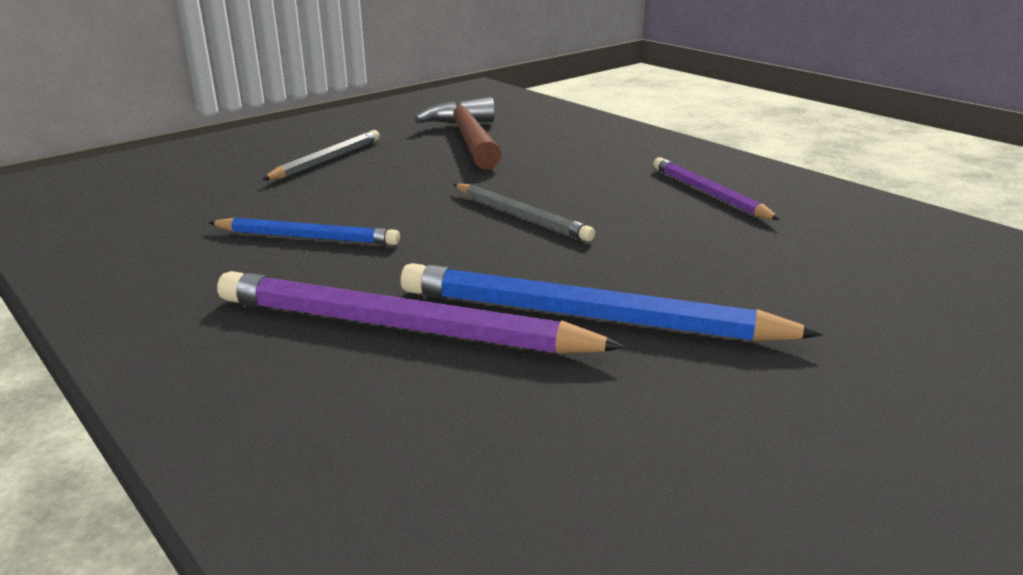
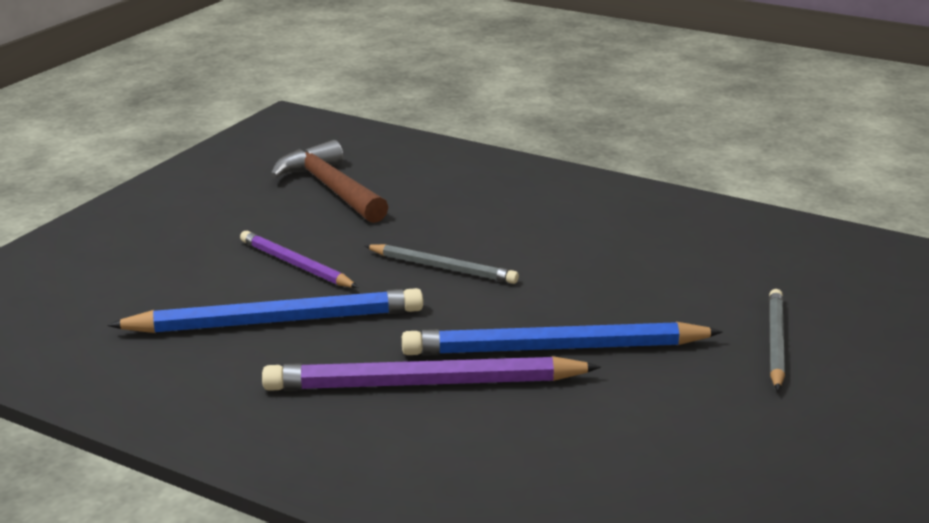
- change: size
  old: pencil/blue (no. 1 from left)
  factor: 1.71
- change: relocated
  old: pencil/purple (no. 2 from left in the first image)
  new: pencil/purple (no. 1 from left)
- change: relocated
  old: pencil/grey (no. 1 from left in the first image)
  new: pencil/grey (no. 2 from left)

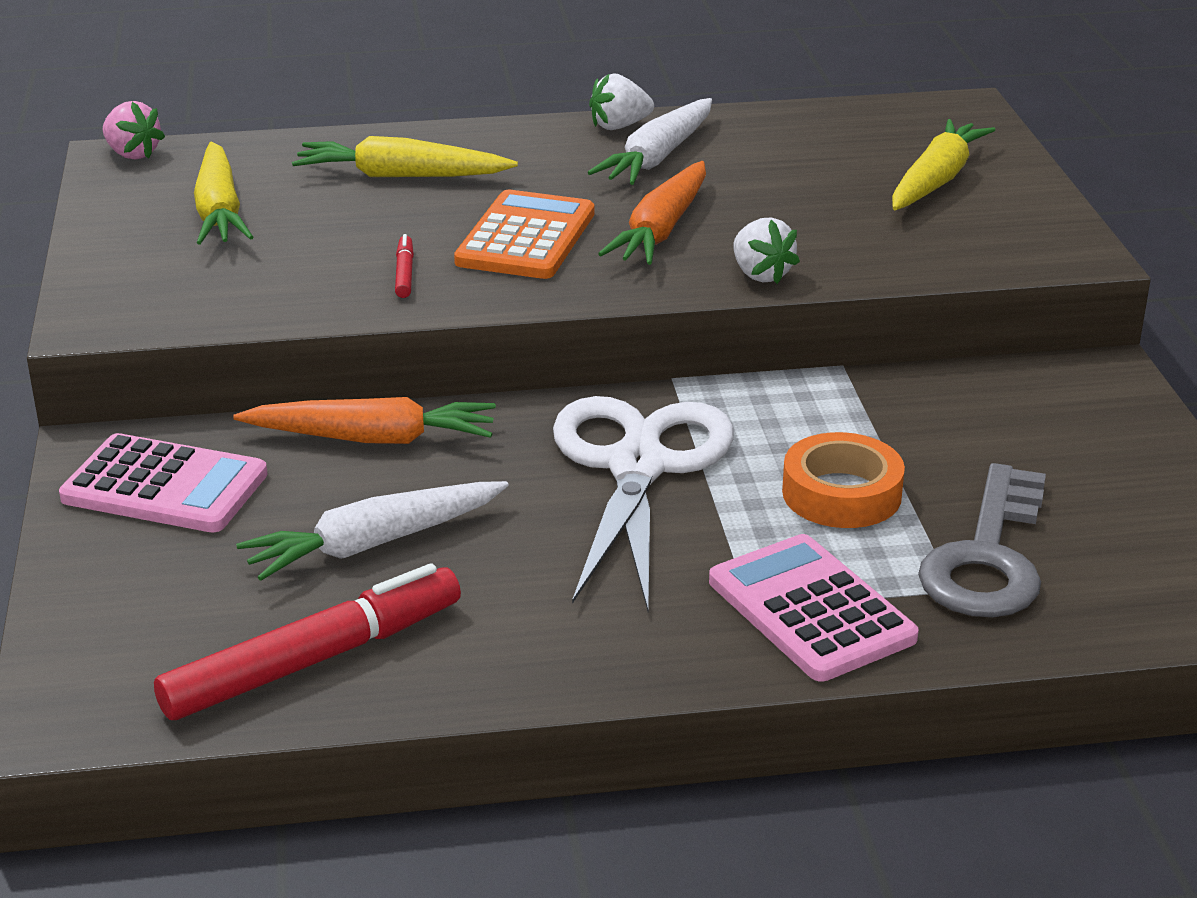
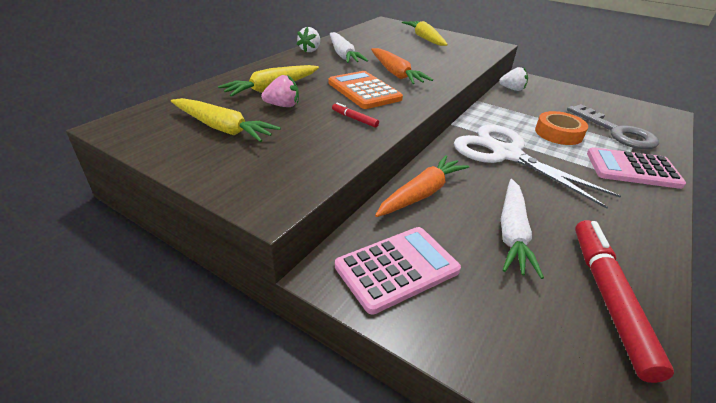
- change: relocated
  old: strawberry/pink
- change: relocated
  old: strawberry/white (no. 2 from left)

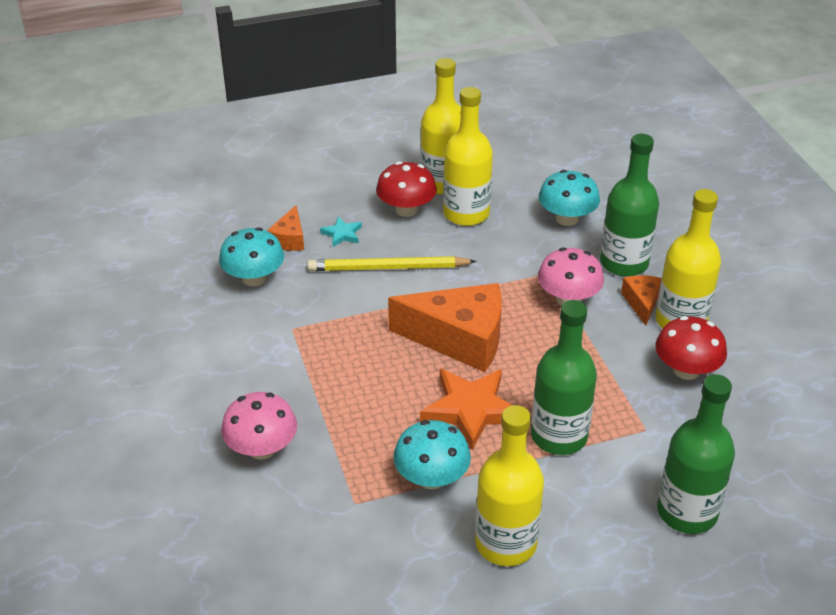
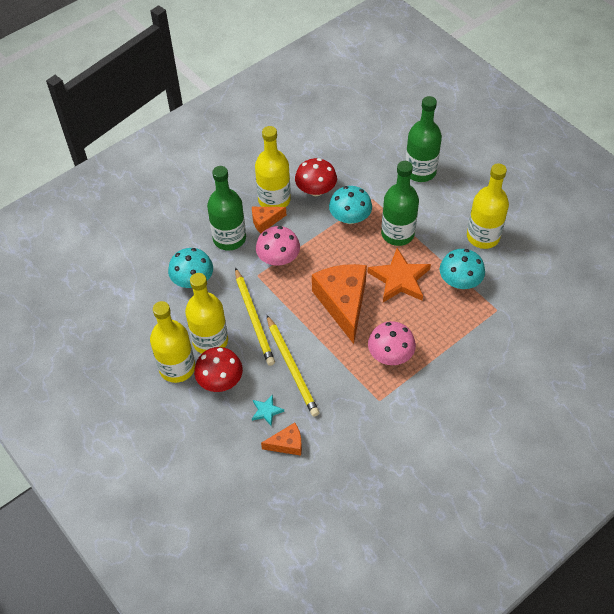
- change: appeared
  new: pencil/yellow (no. 1 from left)
- change: relocated
  old: mushroom/turquoise (no. 1 from left in the first image)
  new: mushroom/turquoise (no. 2 from left)
- change: relocated
  old: mushroom/pink (no. 1 from left in the first image)
  new: mushroom/pink (no. 2 from left)

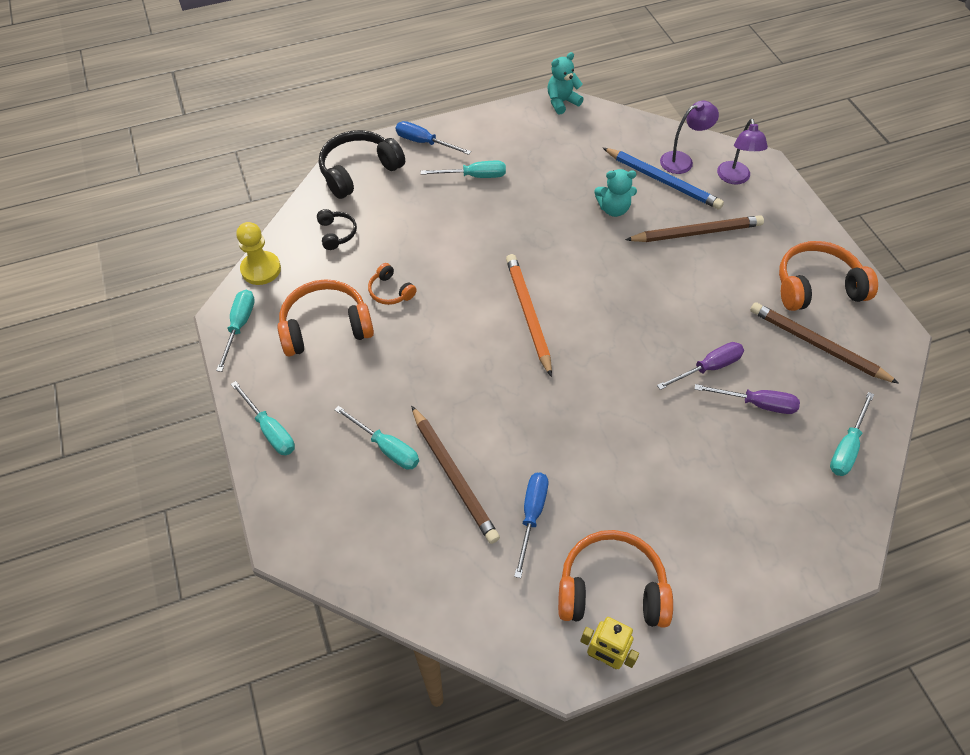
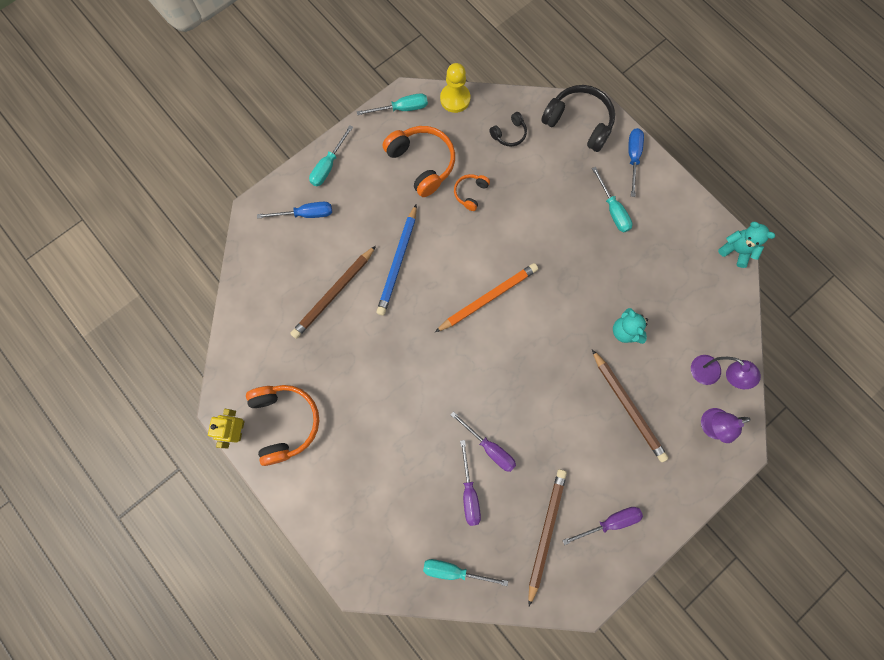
- change: relocated
  old: screwdriver/blue (no. 2 from left in the first image)
  new: screwdriver/blue (no. 1 from left)
- change: relocated
  old: pencil/blue
- change: exchanged
  old: headphones/orange (no. 4 from left)
  new: screwdriver/purple (no. 3 from left)
- change: missing
  old: screwdriver/turquoise (no. 3 from left)

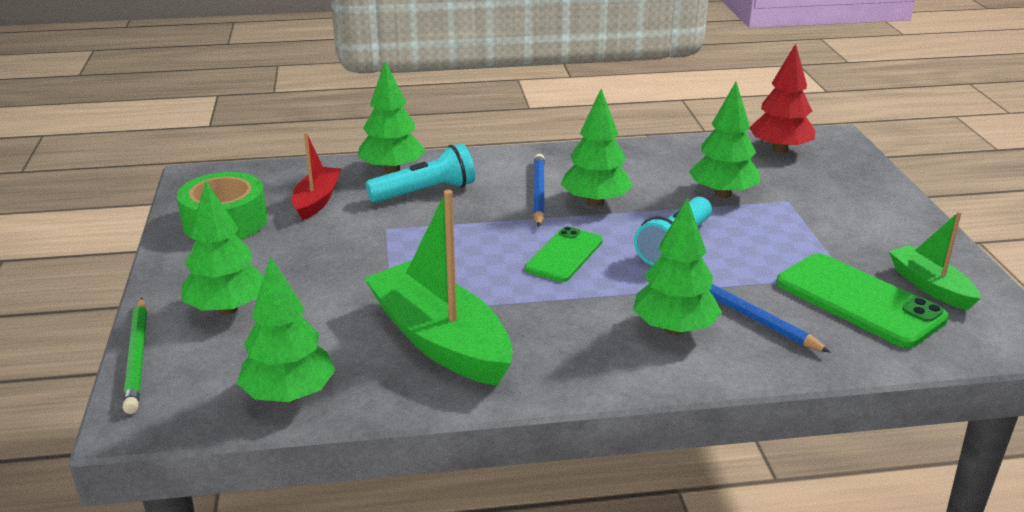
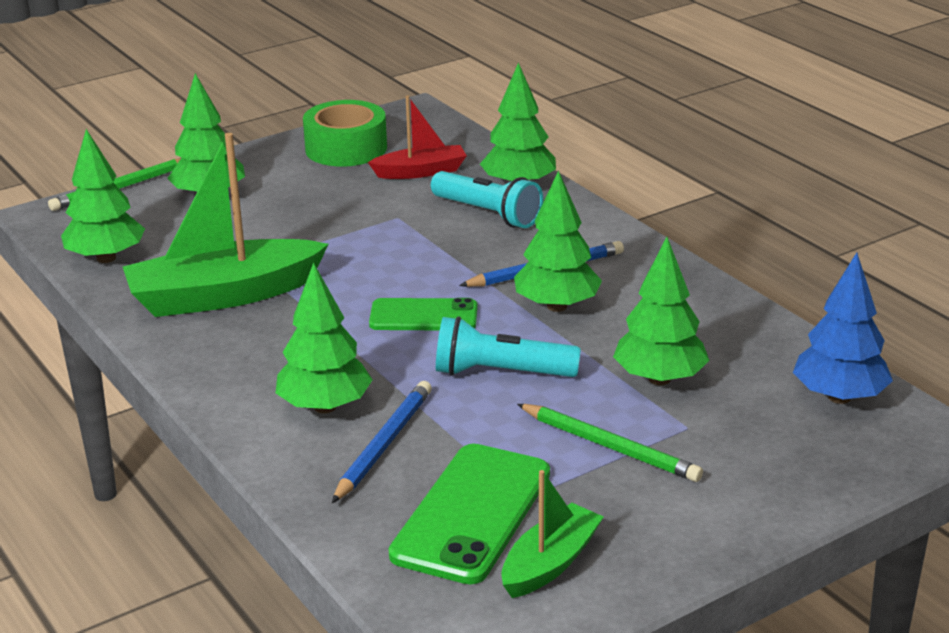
- change: spun
  old: boat/green (no. 1 from left)
  degrees: -135
- change: appeared
  new: pencil/green (no. 2 from left)
- change: colour
  old: tree/red
  new: tree/blue

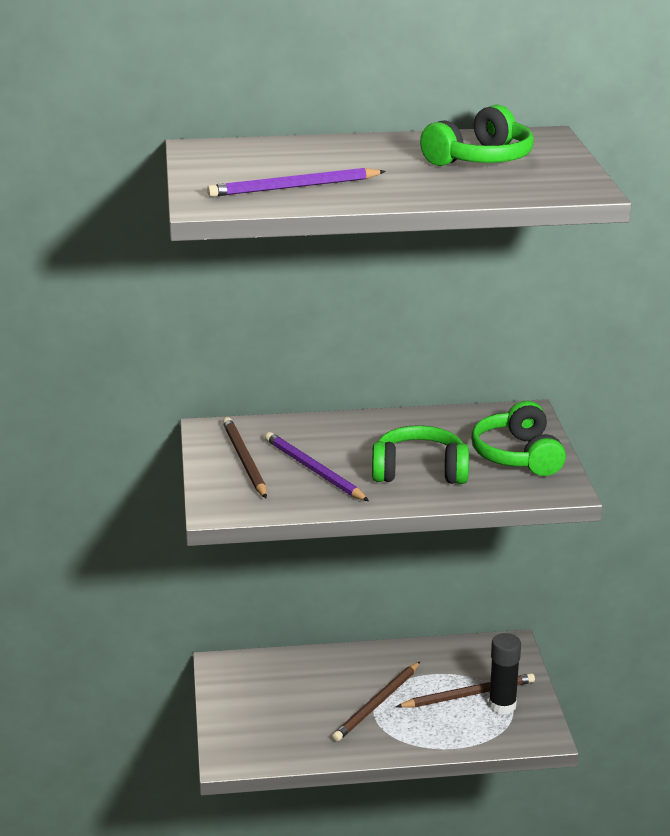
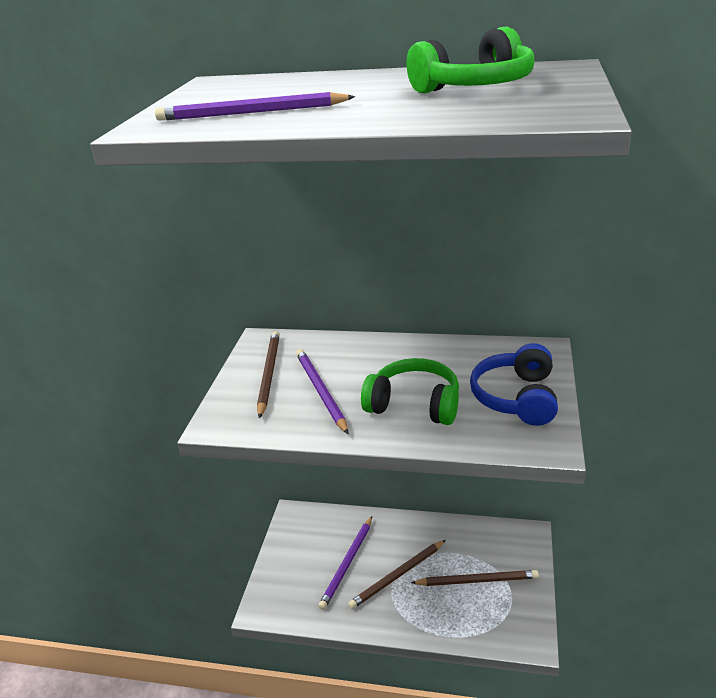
- change: appeared
  new: pencil/purple (no. 3 from left)
- change: colour
  old: headphones/green (no. 3 from left)
  new: headphones/blue
- change: missing
  old: glue stick/black

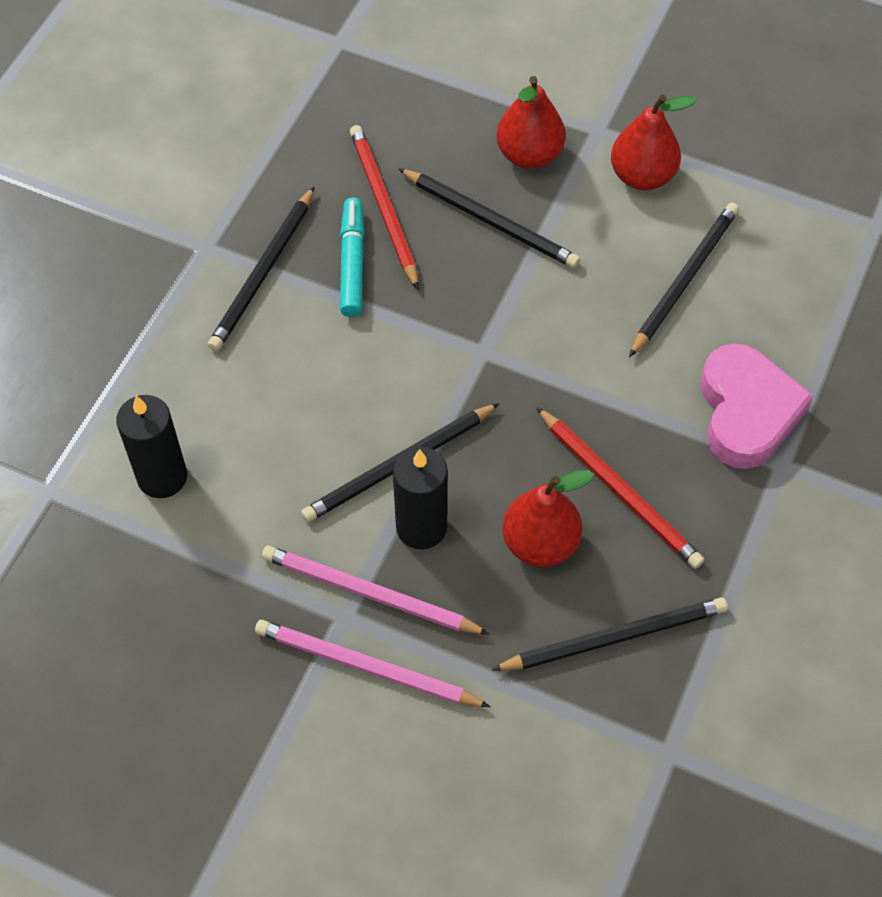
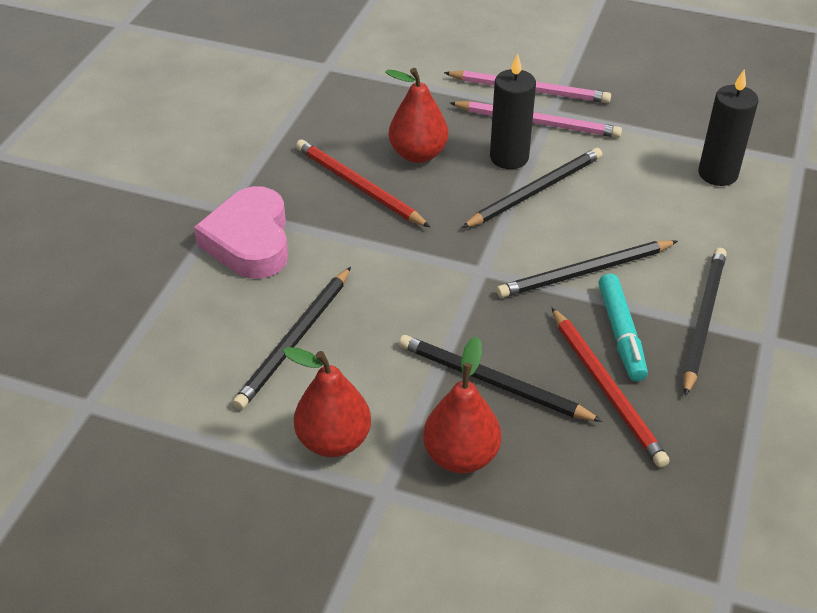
- change: relocated
  old: pencil/black (no. 4 from left)

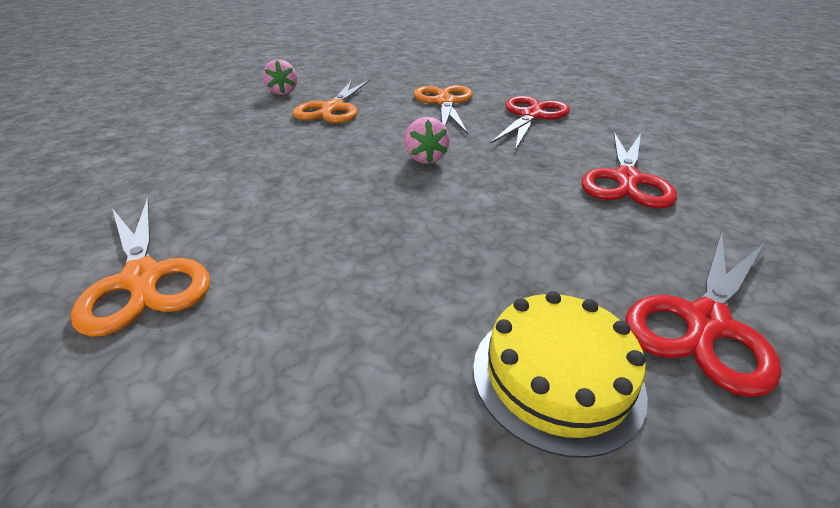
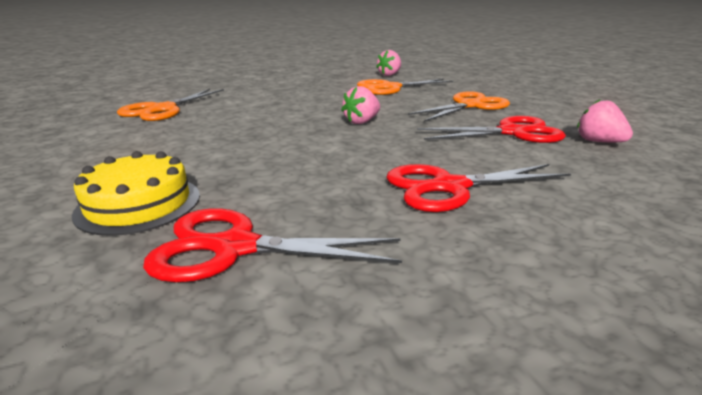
- change: appeared
  new: strawberry/pink (no. 3 from left)

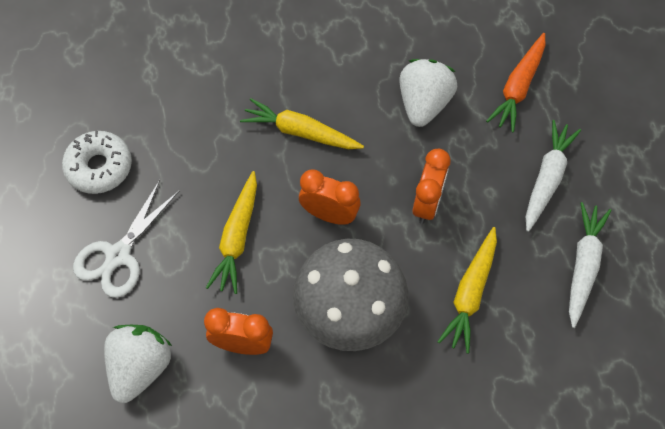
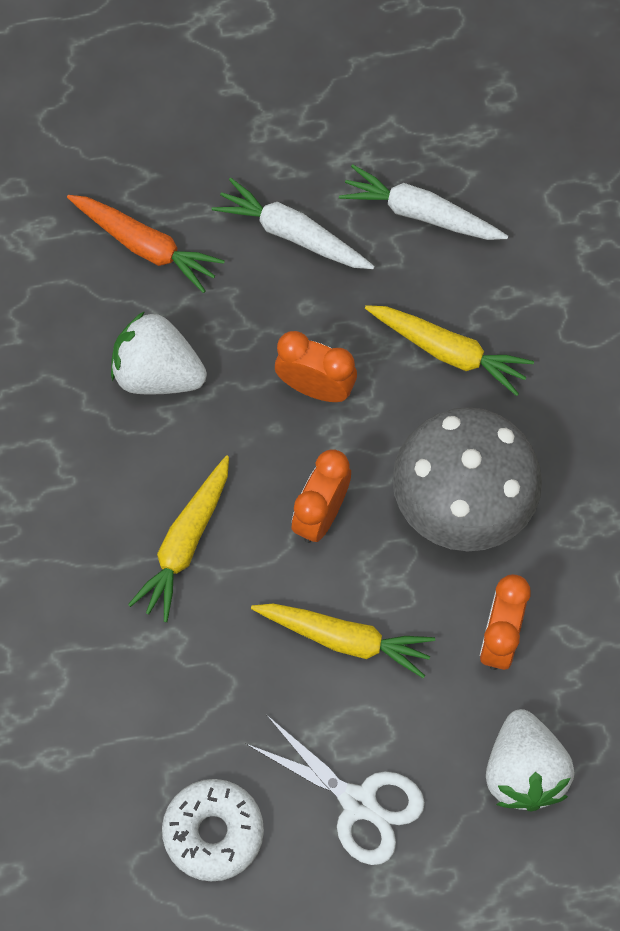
- change: spun
  old: strawberry/white (no. 1 from left in the first image)
  degrees: -120

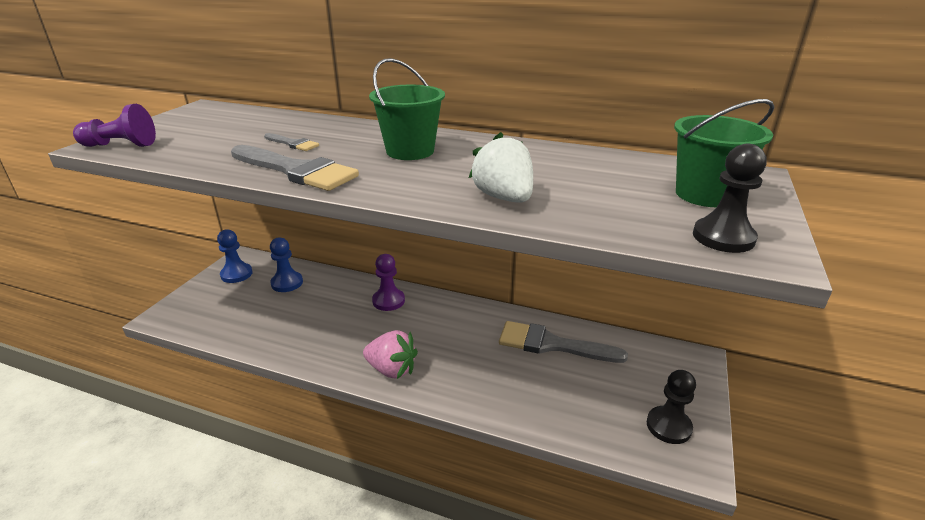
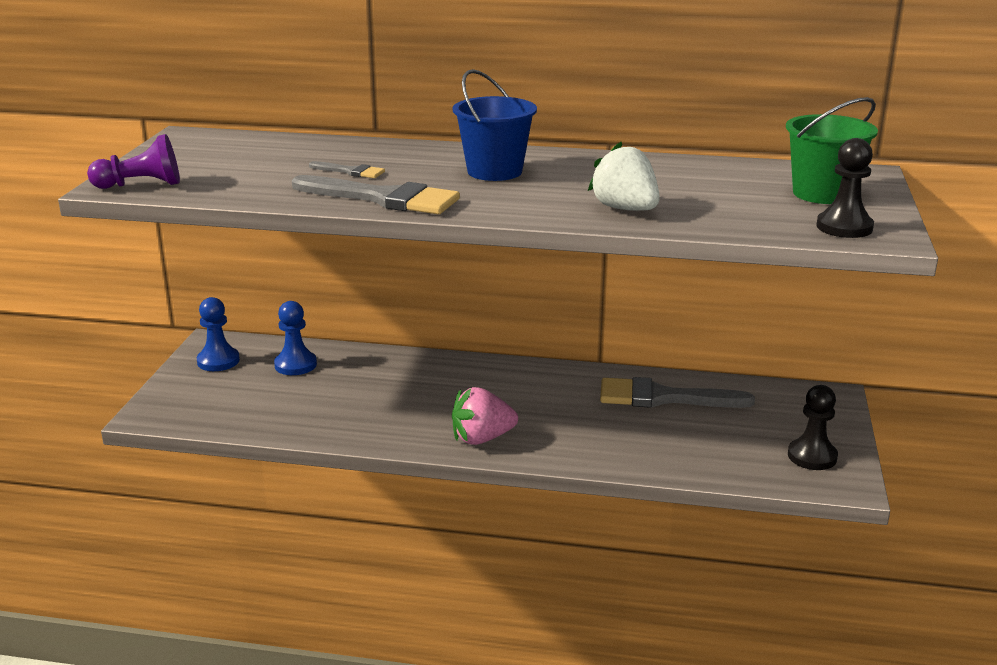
- change: spun
  old: strawberry/pink
  degrees: 150
- change: colour
  old: bucket/green (no. 1 from left)
  new: bucket/blue
- change: missing
  old: pawn/purple (no. 2 from left)

